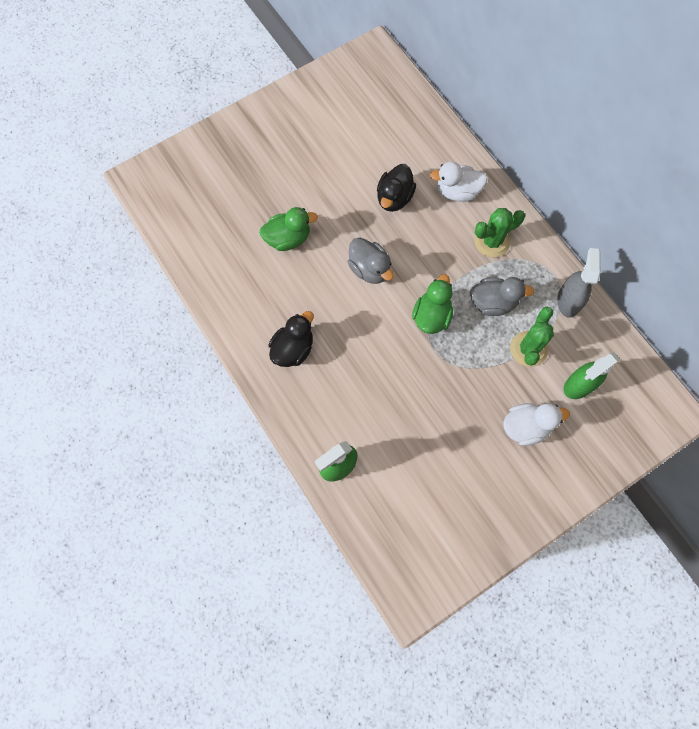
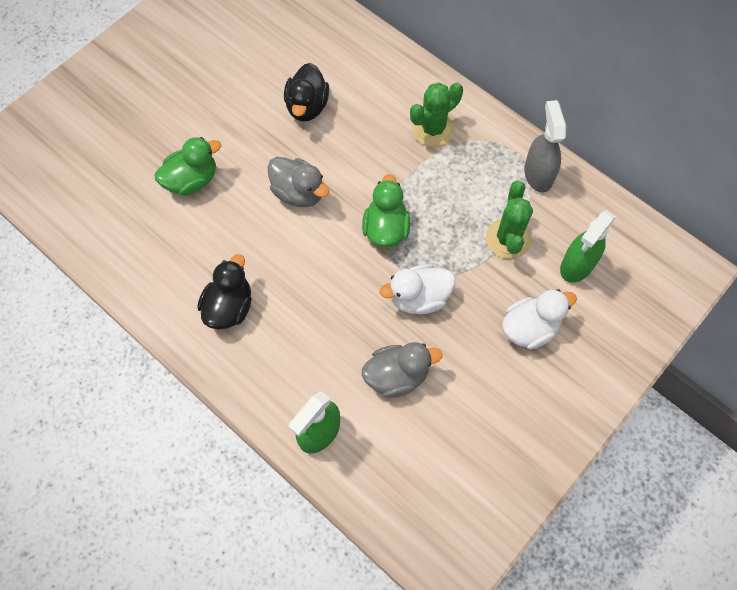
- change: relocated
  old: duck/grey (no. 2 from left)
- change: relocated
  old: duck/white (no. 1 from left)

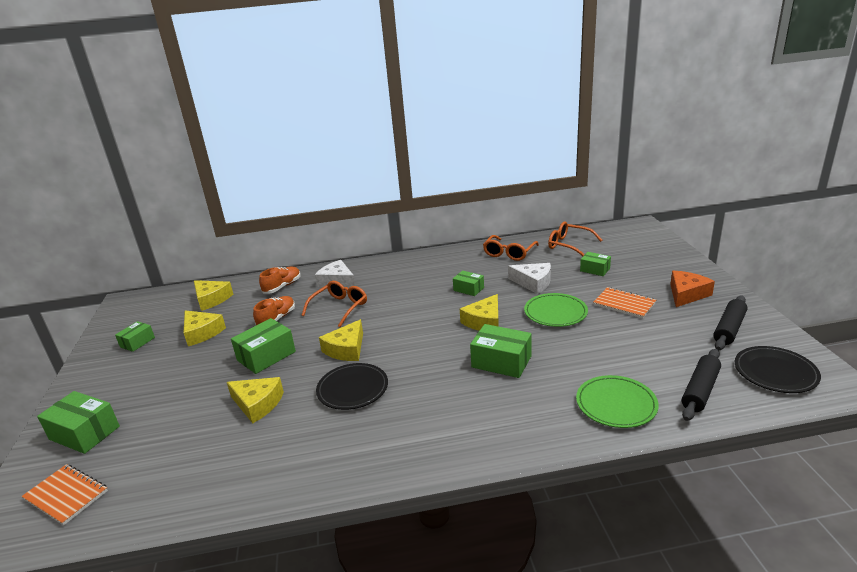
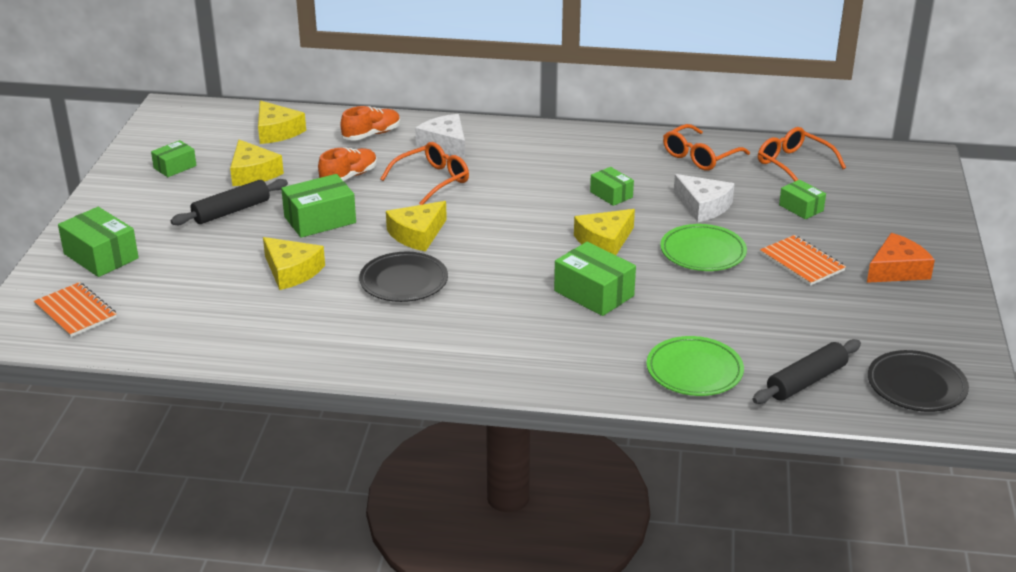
- change: relocated
  old: rolling pin/black (no. 2 from left in the first image)
  new: rolling pin/black (no. 1 from left)

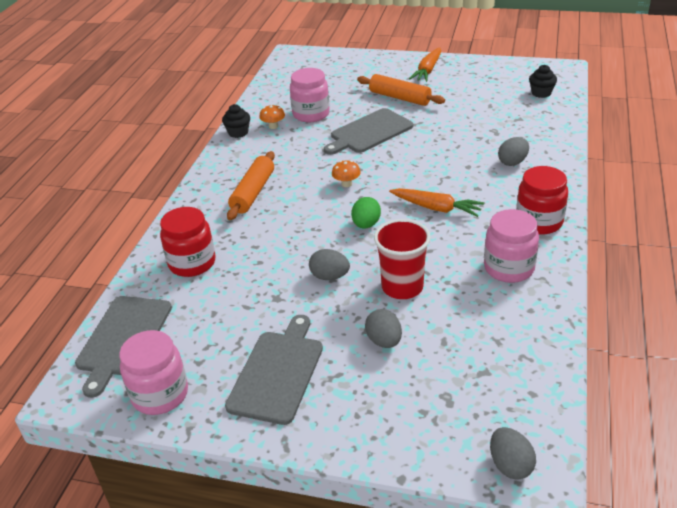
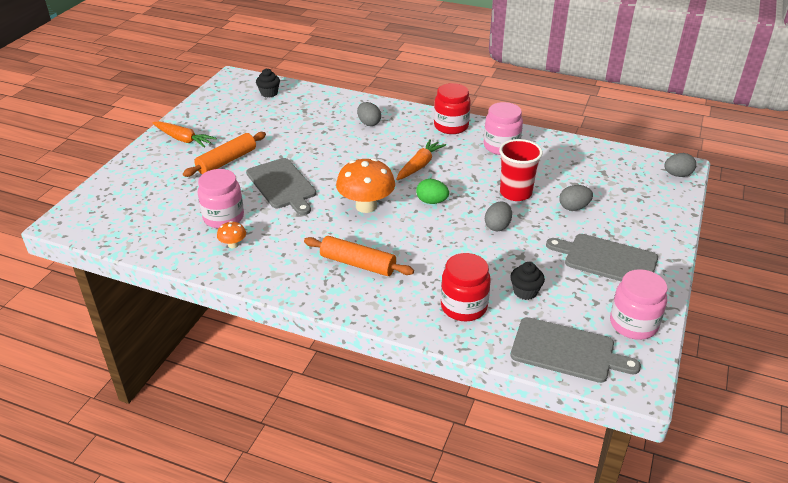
- change: size
  old: mushroom/orange (no. 2 from left)
  factor: 2.15
- change: relocated
  old: cupcake/black (no. 1 from left in the first image)
  new: cupcake/black (no. 2 from left)

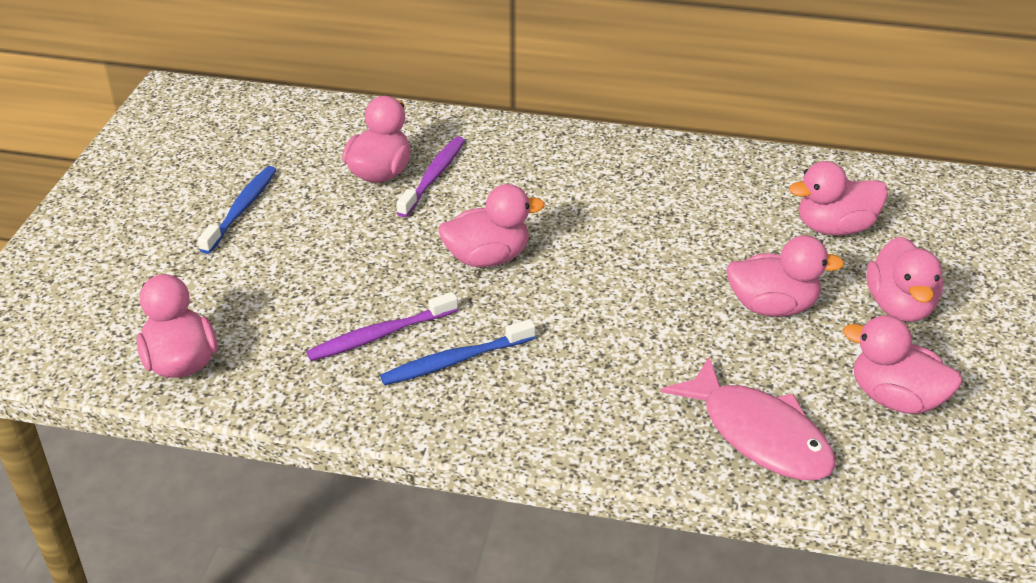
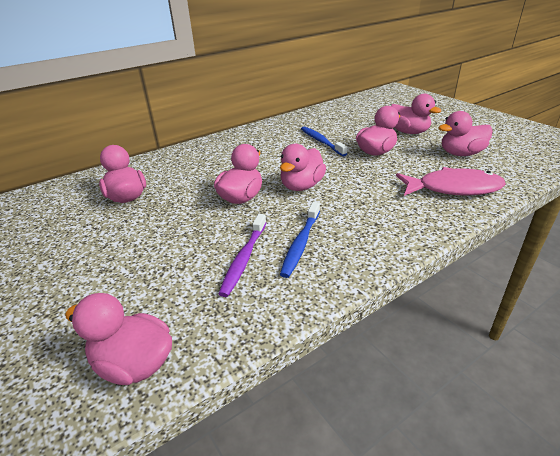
- change: relocated
  old: duck/pink (no. 5 from left in the first image)
  new: duck/pink (no. 4 from left)
- change: relocated
  old: toothbrush/blue (no. 1 from left in the first image)
  new: toothbrush/blue (no. 2 from left)
- change: missing
  old: toothbrush/purple (no. 2 from left)

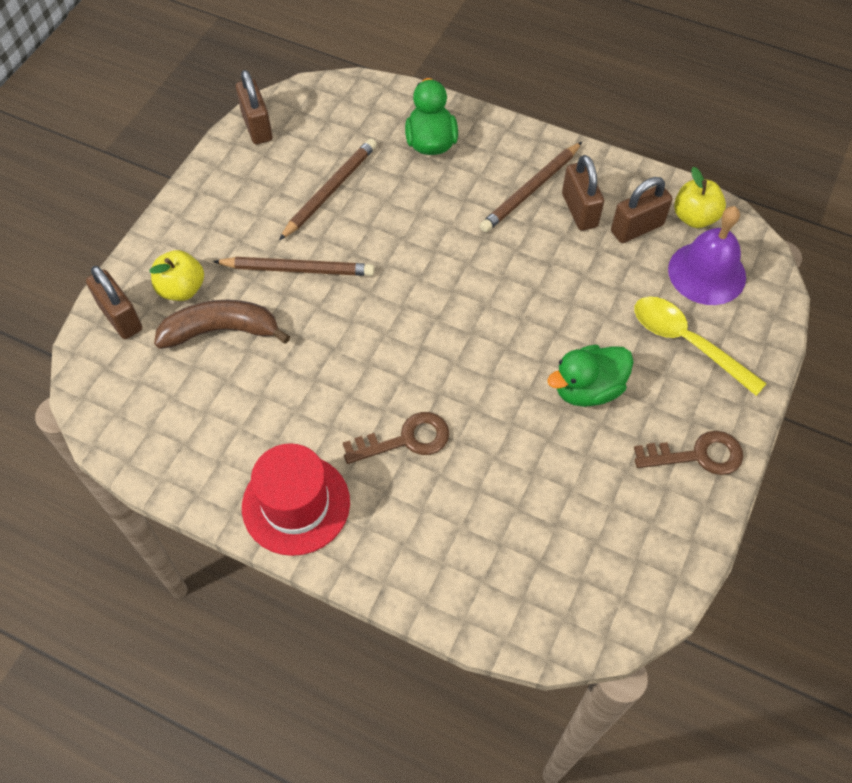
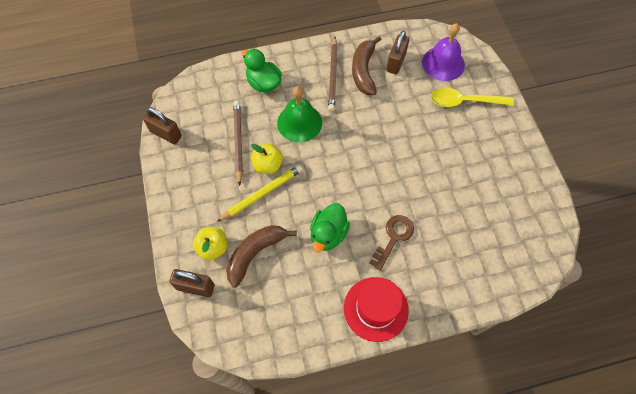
- change: colour
  old: pencil/brown (no. 1 from left)
  new: pencil/yellow
- change: relocated
  old: apple/yellow (no. 2 from left)
- change: appeared
  new: bell/green
- change: relocated
  old: duck/green (no. 2 from left)
- change: exchanged
  old: padlock/brown (no. 3 from left)
  new: banana/brown (no. 2 from left)
- change: missing
  old: key/brown (no. 2 from left)

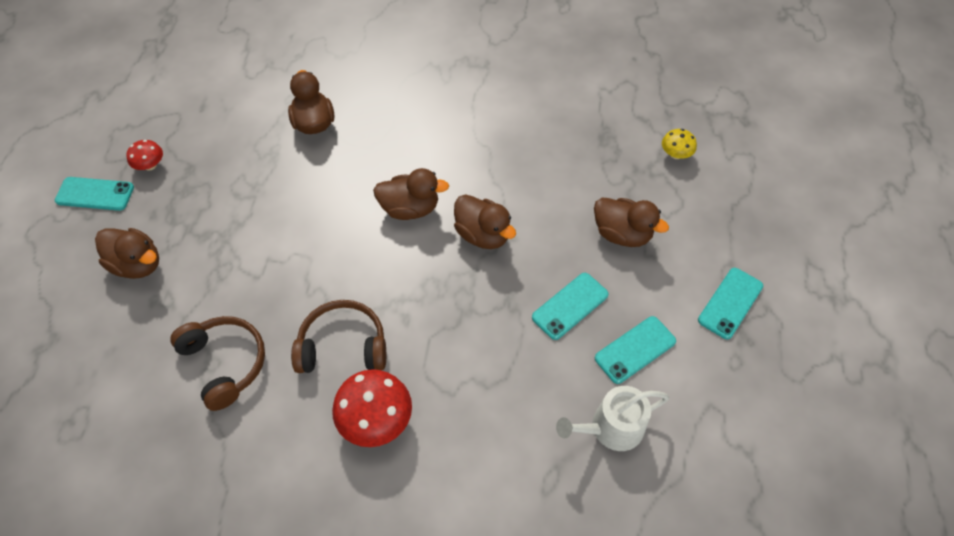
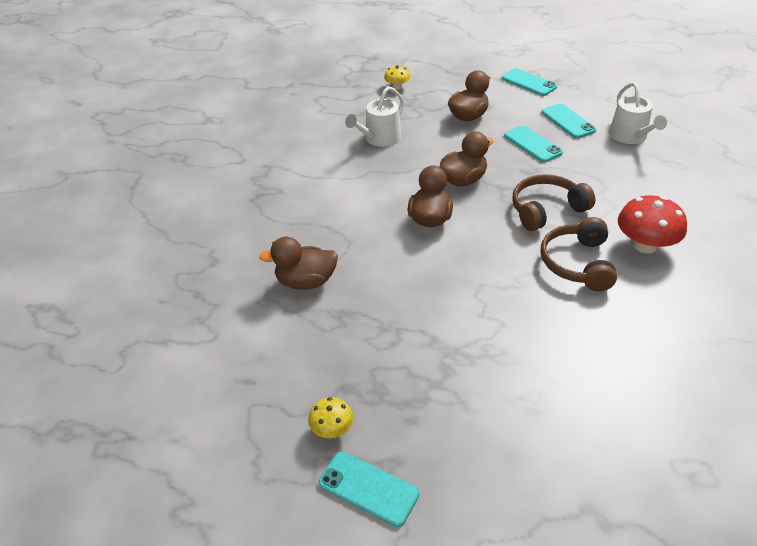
- change: colour
  old: mushroom/red (no. 1 from left)
  new: mushroom/yellow (no. 1 from left)
- change: spun
  old: phone/turquoise (no. 1 from left)
  degrees: -75
- change: appeared
  new: watering can/white (no. 1 from left)
- change: relocated
  old: headphones/brown (no. 1 from left)
- change: missing
  old: duck/brown (no. 1 from left)

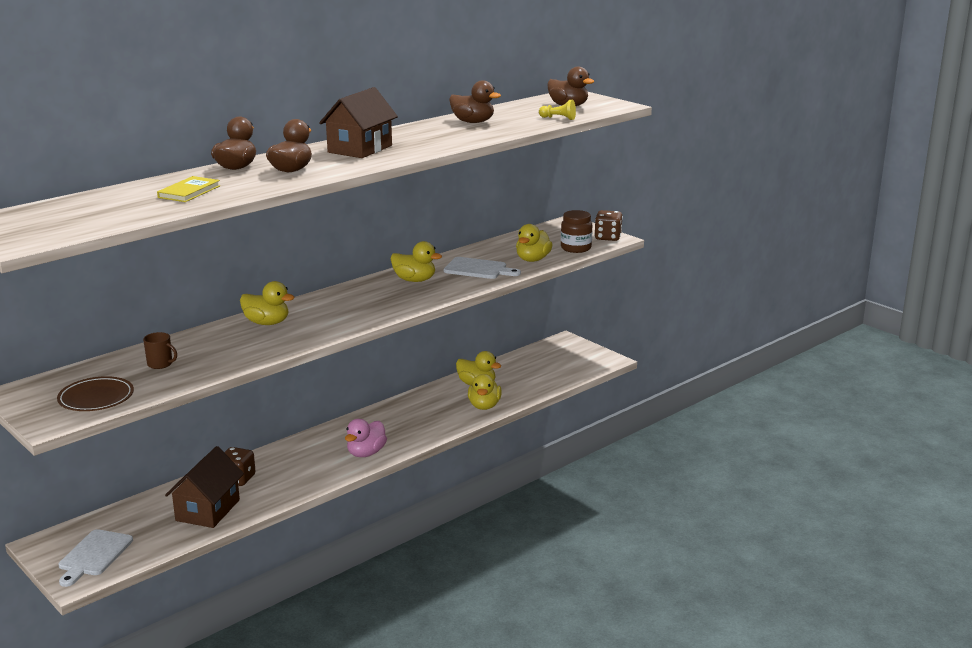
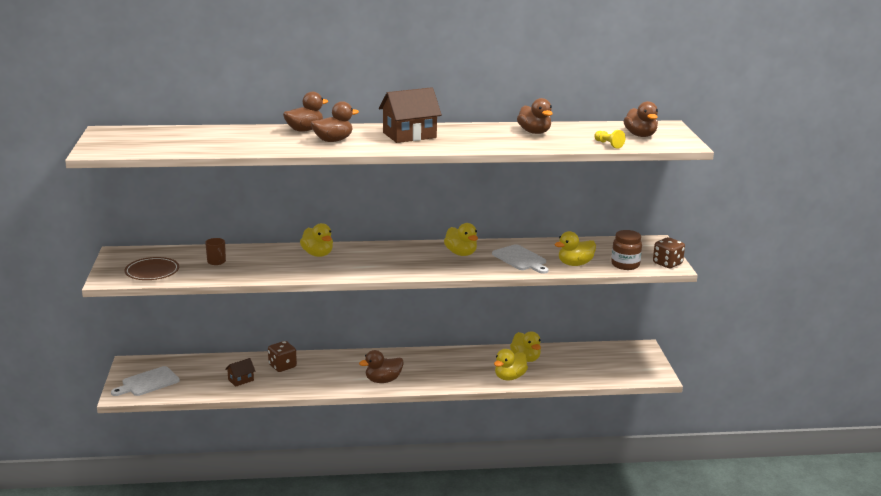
- change: size
  old: house/brown (no. 1 from left)
  factor: 0.5
- change: colour
  old: duck/pink
  new: duck/brown (no. 3 from left)
- change: missing
  old: book/yellow

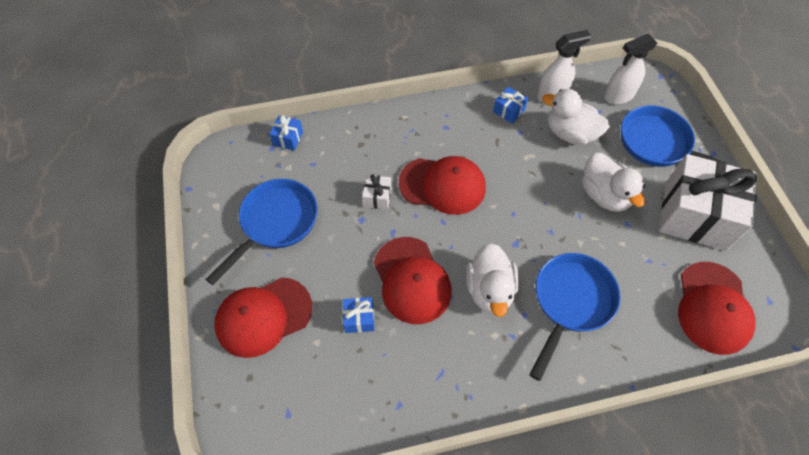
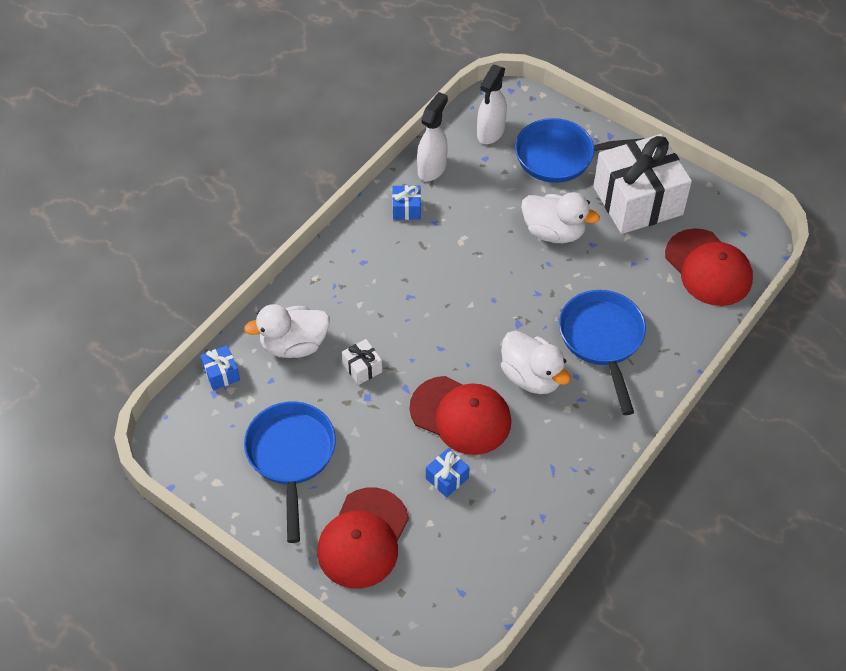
- change: relocated
  old: duck/white (no. 2 from left in the first image)
  new: duck/white (no. 1 from left)
- change: missing
  old: cap/red (no. 3 from left)

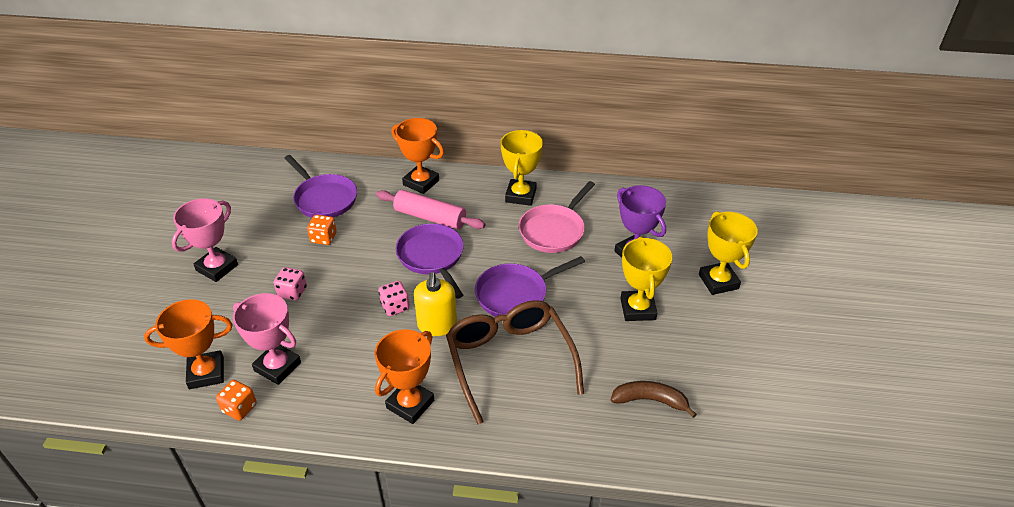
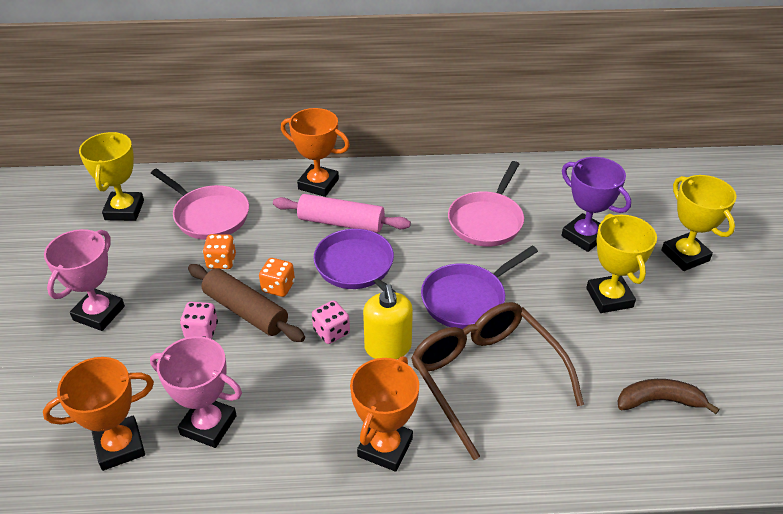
- change: relocated
  old: trophy/yellow (no. 1 from left)
- change: colour
  old: pan/purple (no. 1 from left)
  new: pan/pink (no. 1 from left)
- change: appeared
  new: rolling pin/brown
- change: relocated
  old: dice/orange (no. 1 from left in the first image)
  new: dice/orange (no. 2 from left)

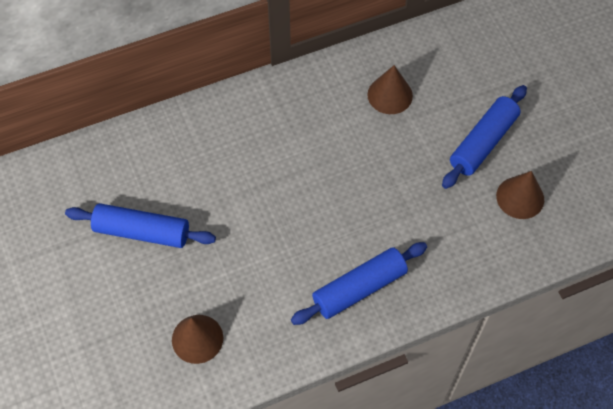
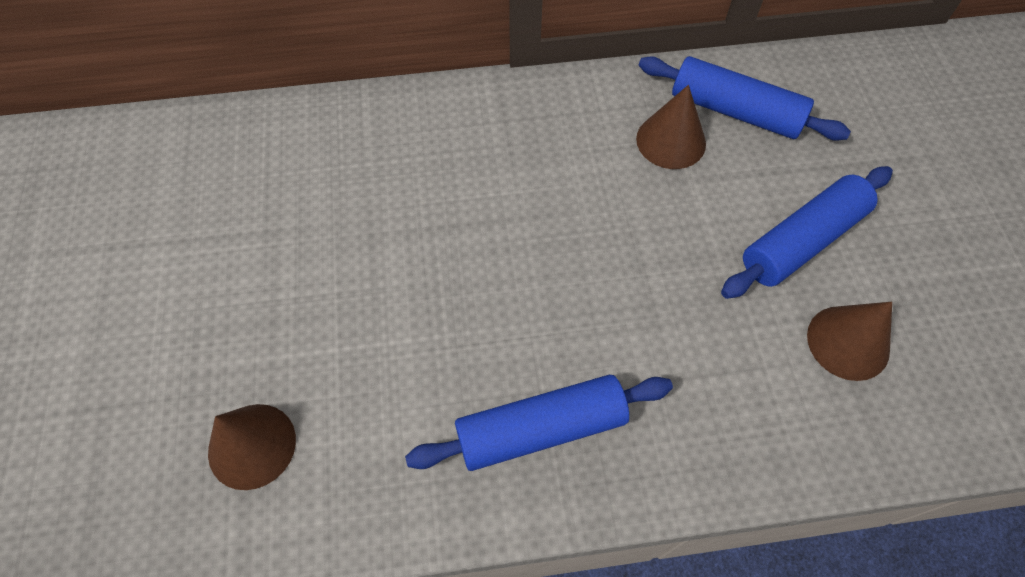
- change: relocated
  old: rolling pin/blue (no. 1 from left in the first image)
  new: rolling pin/blue (no. 2 from left)

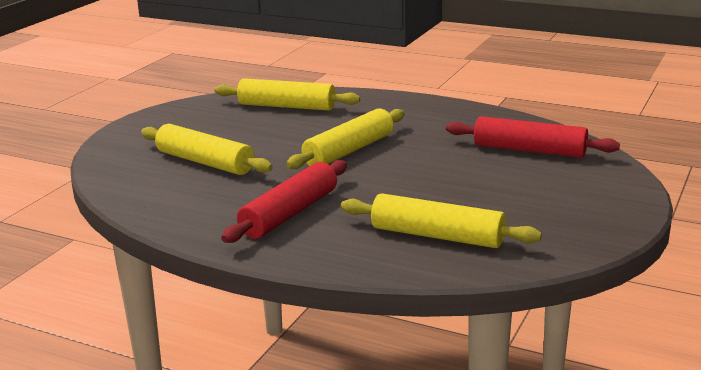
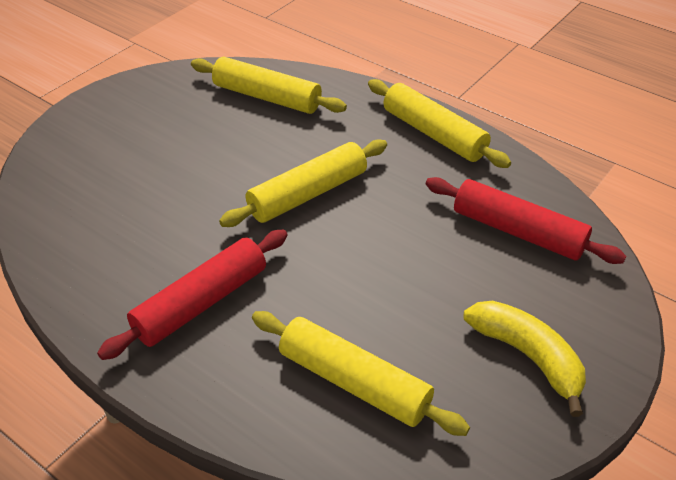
- change: relocated
  old: rolling pin/yellow (no. 1 from left in the first image)
  new: rolling pin/yellow (no. 4 from left)
- change: appeared
  new: banana/yellow

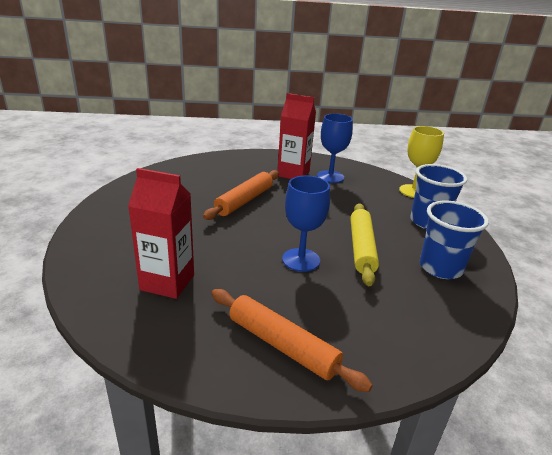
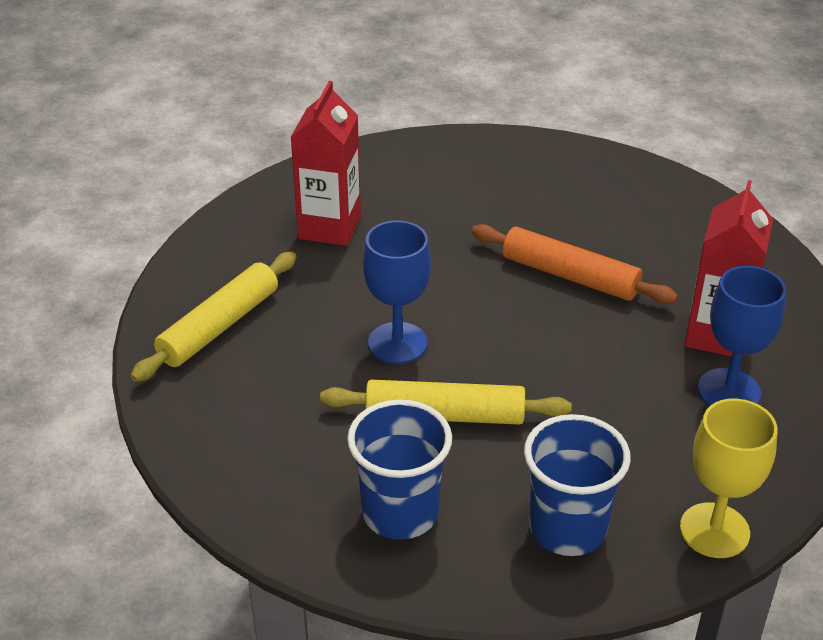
- change: colour
  old: rolling pin/orange (no. 2 from left)
  new: rolling pin/yellow (no. 1 from left)

